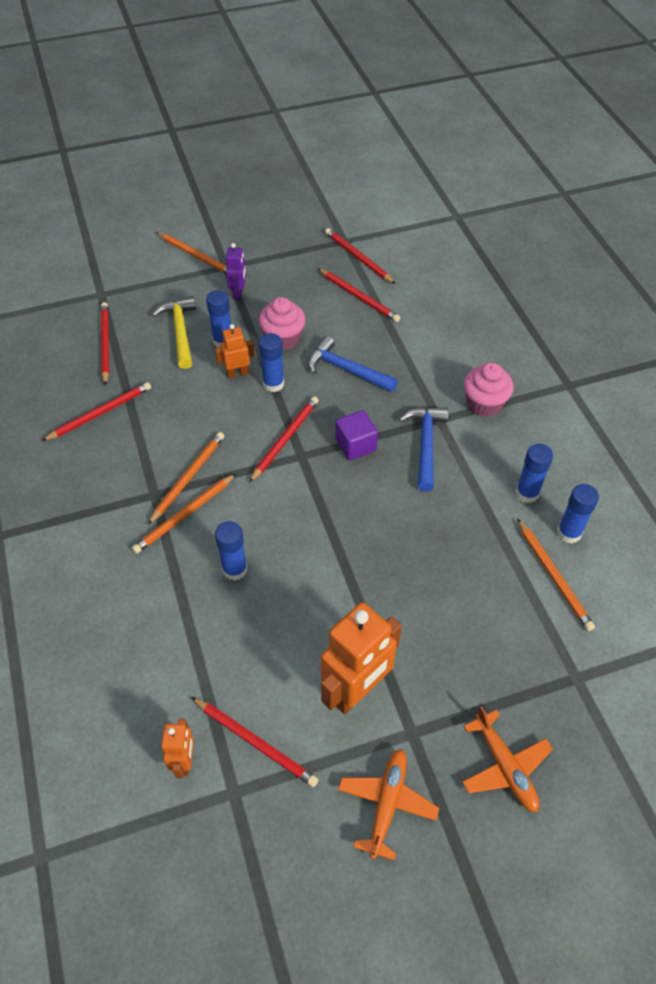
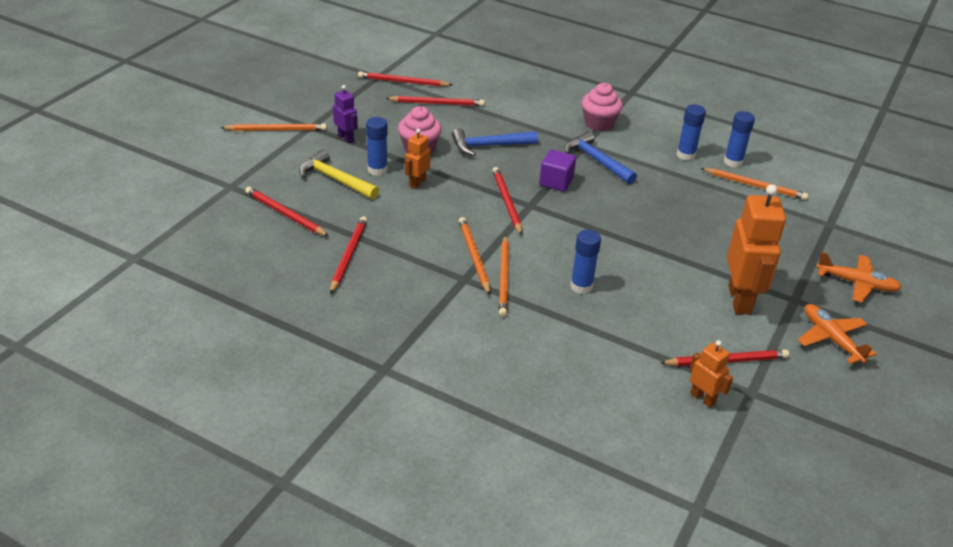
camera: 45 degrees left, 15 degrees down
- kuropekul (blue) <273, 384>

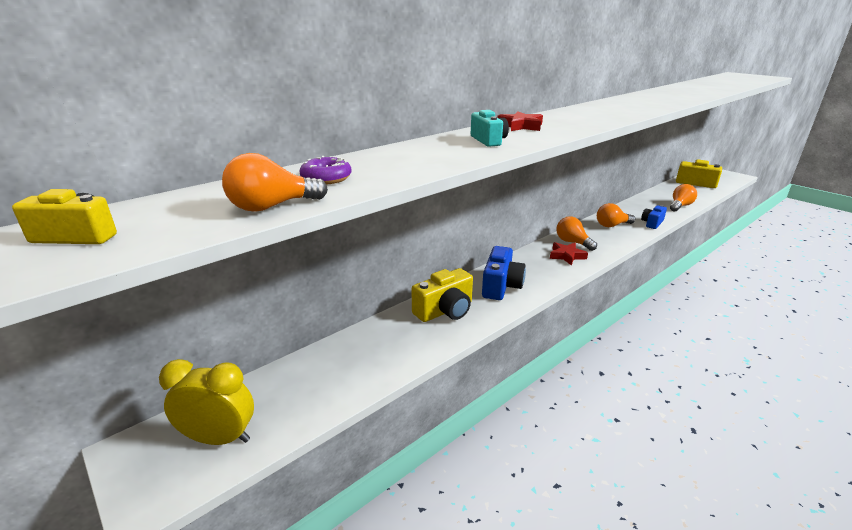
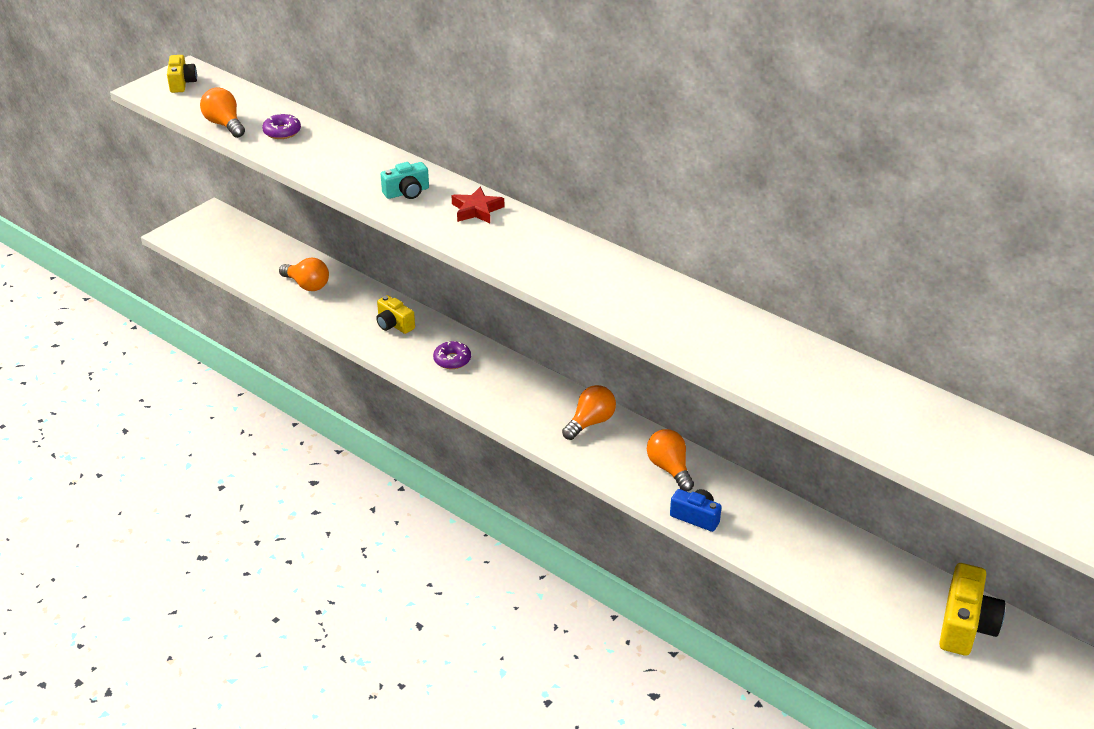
camera: 80 degrees right, 10 degrees up
- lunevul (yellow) <219, 438>
- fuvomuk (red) <566, 256>
~ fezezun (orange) <680, 206> to <307, 285>
~ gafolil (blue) <501, 286> to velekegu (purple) <452, 360>
~ gafolil (yellow) <445, 310> = <394, 324> x0.63

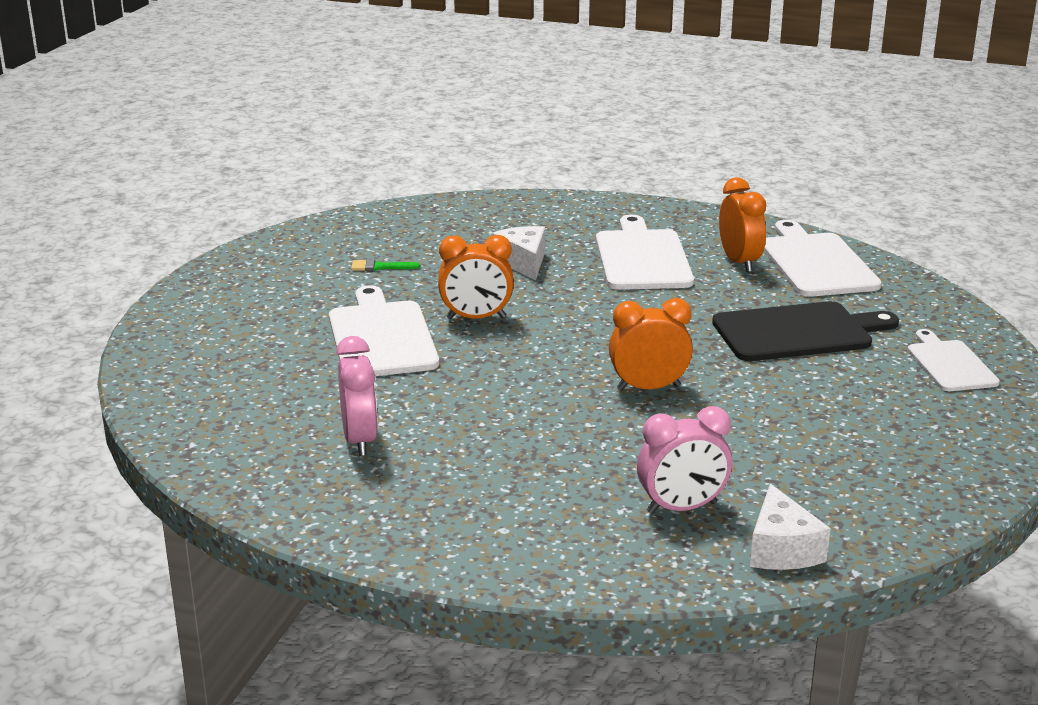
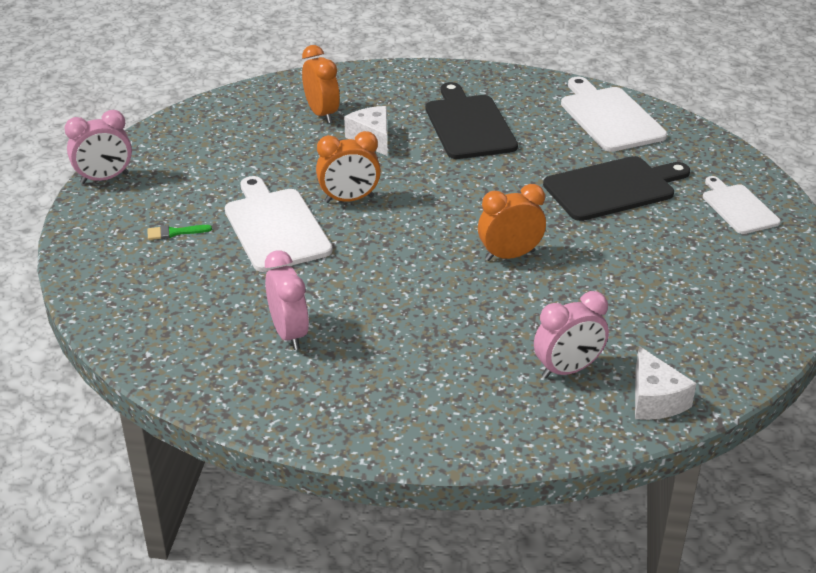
camera: 10 degrees left, 10 degrees up
+ lunevul (pink) <104, 178>
~ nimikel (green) <380, 267> to <174, 232>
~ lunevul (orange) <739, 262> to <322, 114>
~ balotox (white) <642, 258> to balotox (black) <468, 125>

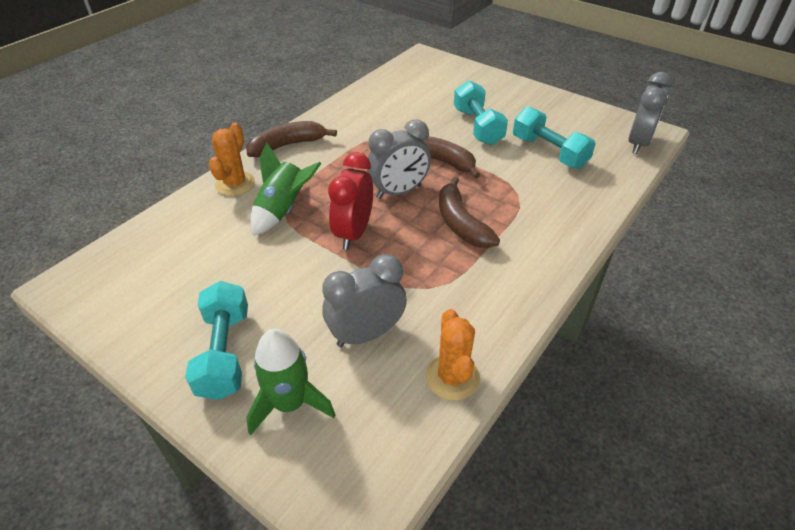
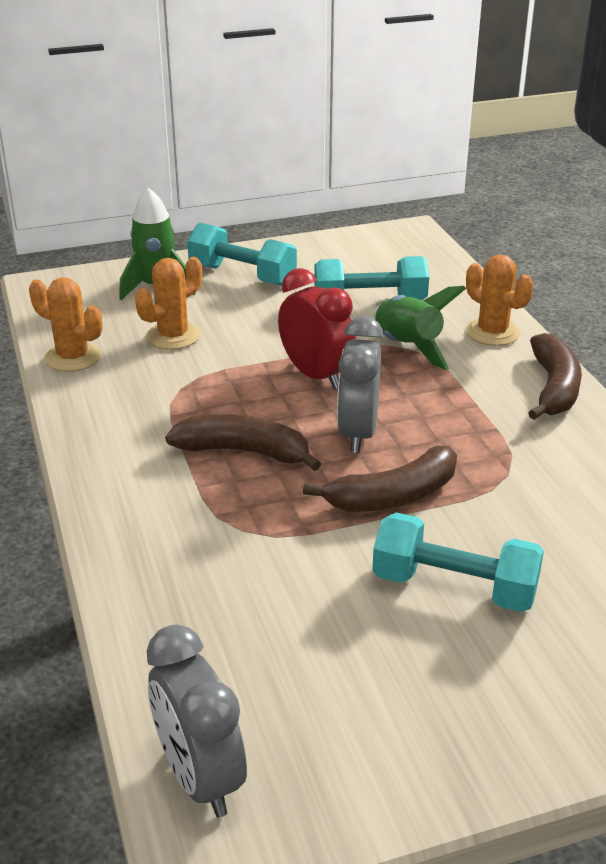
camera: 125 degrees right, 10 degrees down
~ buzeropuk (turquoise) <549, 152> to <369, 302>
~ lunevul (grey) <366, 334> to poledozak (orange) <173, 336>

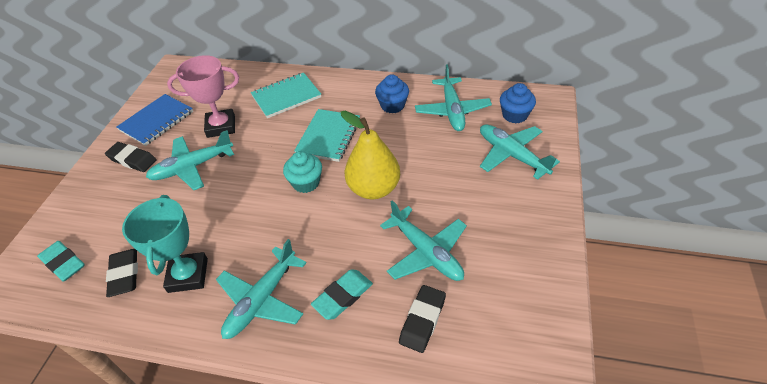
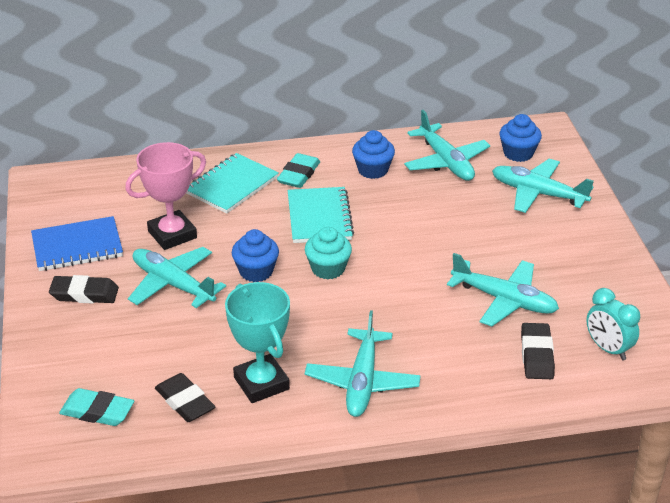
camera: 25 degrees left, 10 degrees down
- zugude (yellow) <374, 189>
+ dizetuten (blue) <256, 271>
+ lunevul (turquoise) <608, 349>
~ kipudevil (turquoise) <343, 296> to <299, 174>
~ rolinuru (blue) <156, 121> = <77, 246> 60 degrees clockwise
~ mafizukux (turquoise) <192, 167> = <173, 284> 90 degrees clockwise

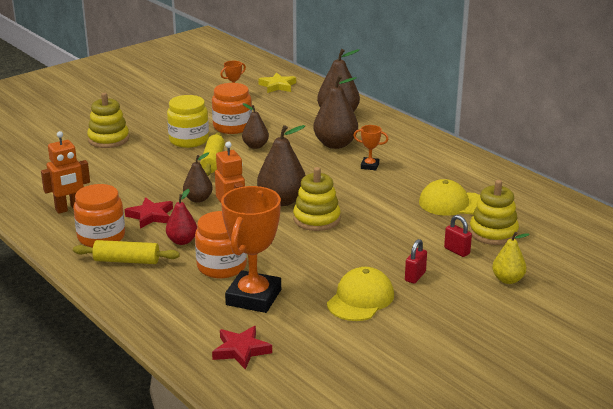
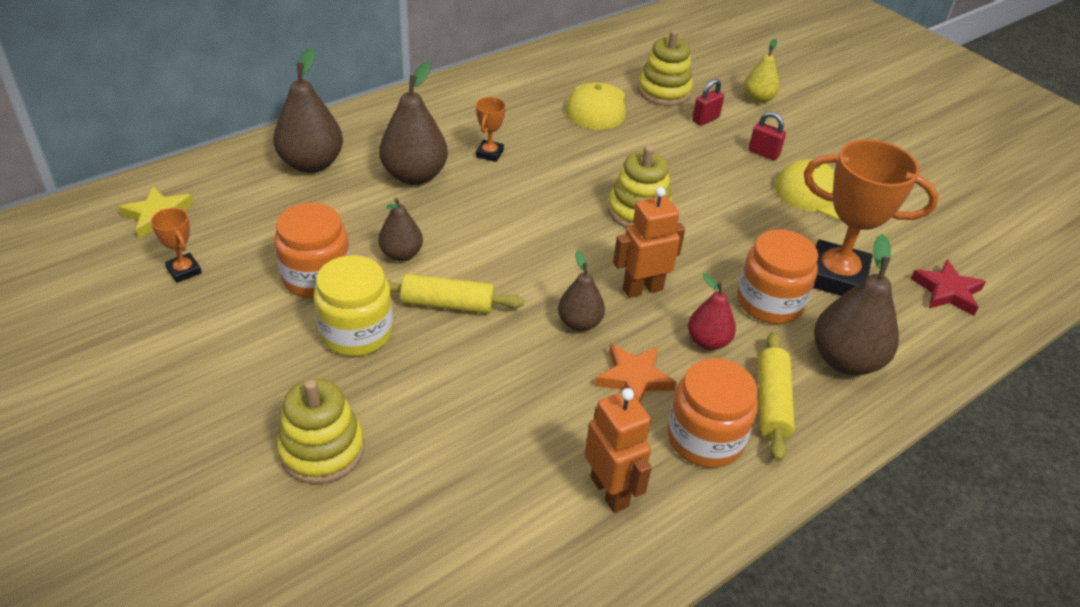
camera: 90 degrees left, 15 degrees up
~ zugude (brown) <282, 201> to <845, 360>
~ fuvomuk (red) <150, 216> to fuvomuk (orange) <634, 378>

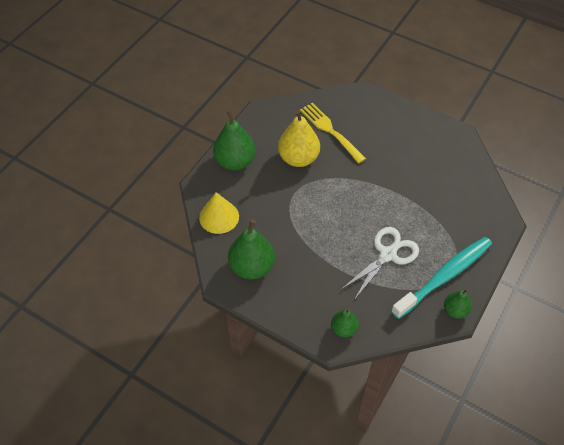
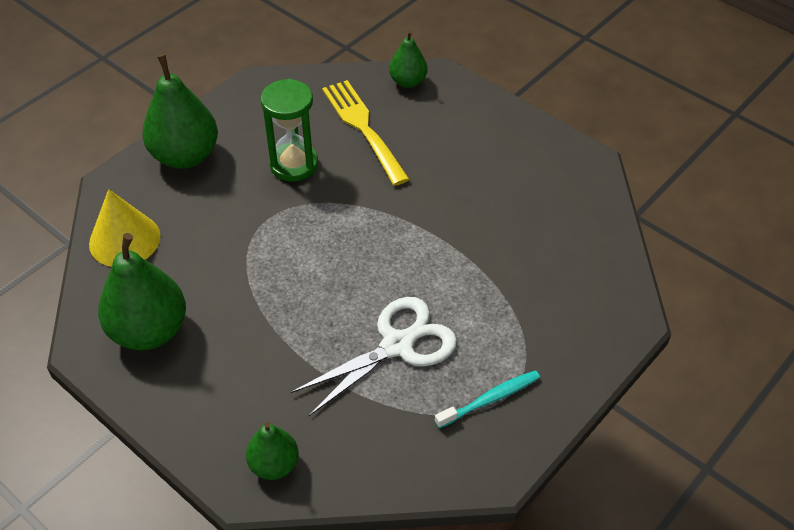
camera: 10 degrees right, 5 degrees down
~ zugude (green) <455, 310> to <408, 81>
~ zugude (yellow) <298, 158> to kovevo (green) <294, 164>
~ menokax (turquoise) <444, 276> = <490, 399> x0.47

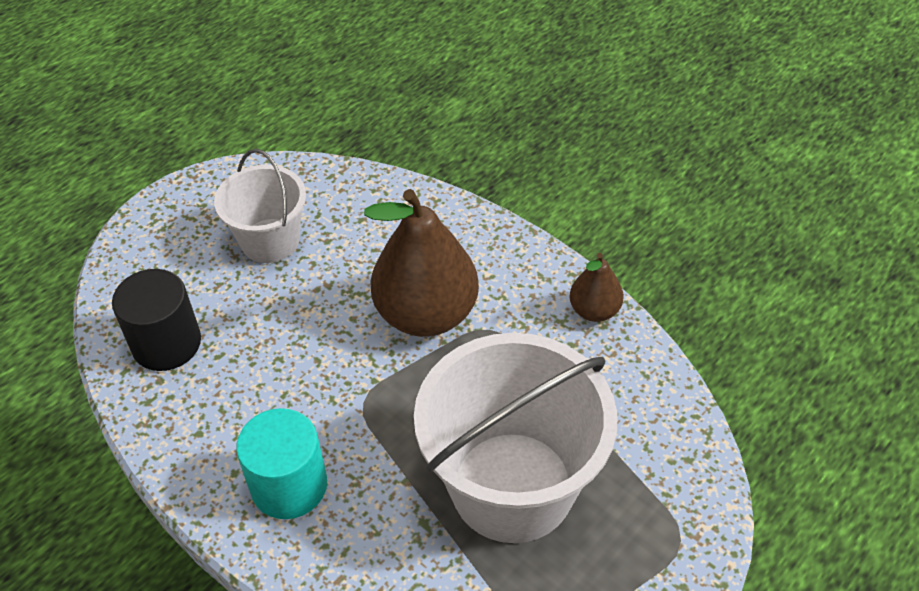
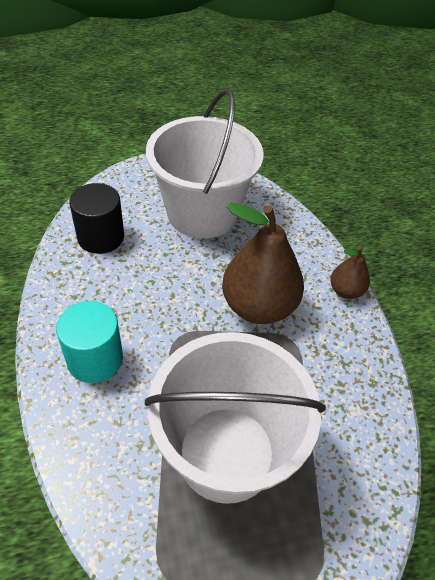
camera: 30 degrees right, 0 degrees up
~ zugude (brown) <594, 310> to <346, 291>
~ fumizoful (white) <270, 241> = <202, 213> x1.76

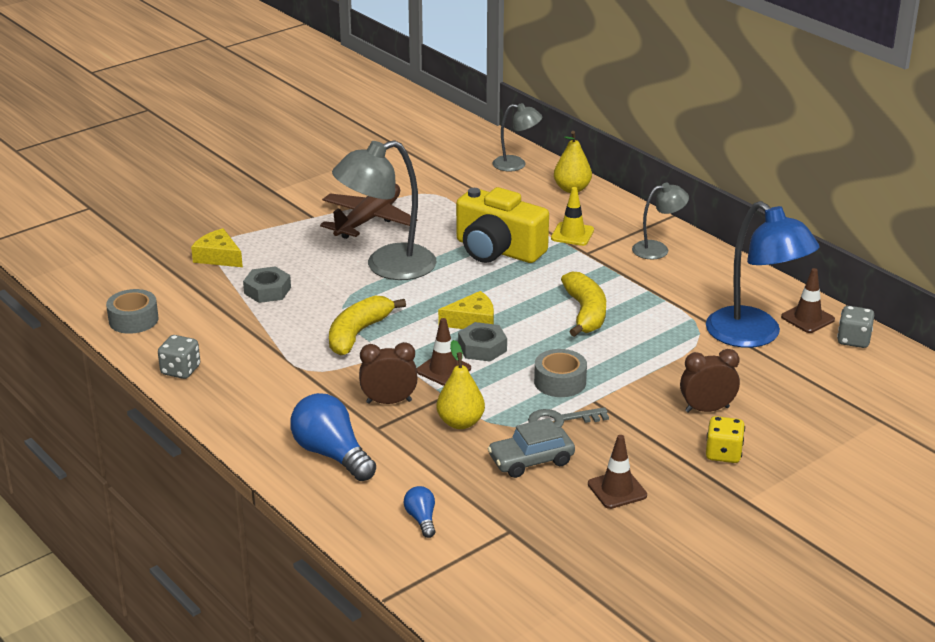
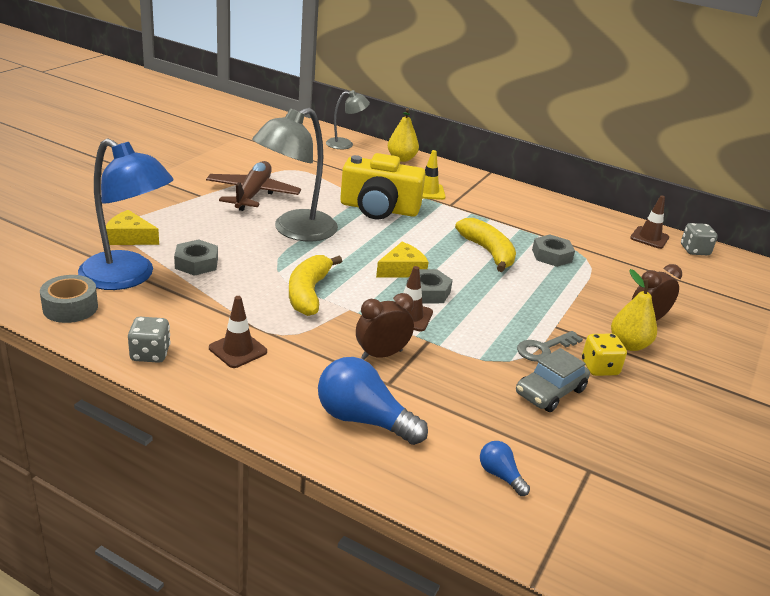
camera: 25 degrees left, 0 degrees up
- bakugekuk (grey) <560, 382>
- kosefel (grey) <658, 249>
+ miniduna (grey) <551, 256>
~ zugude (yellow) <460, 422> to <628, 345>
~ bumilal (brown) <617, 490> to <238, 350>
~ kosefel (blue) <754, 335> to <128, 277>
~ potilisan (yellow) <723, 454> to <599, 368>

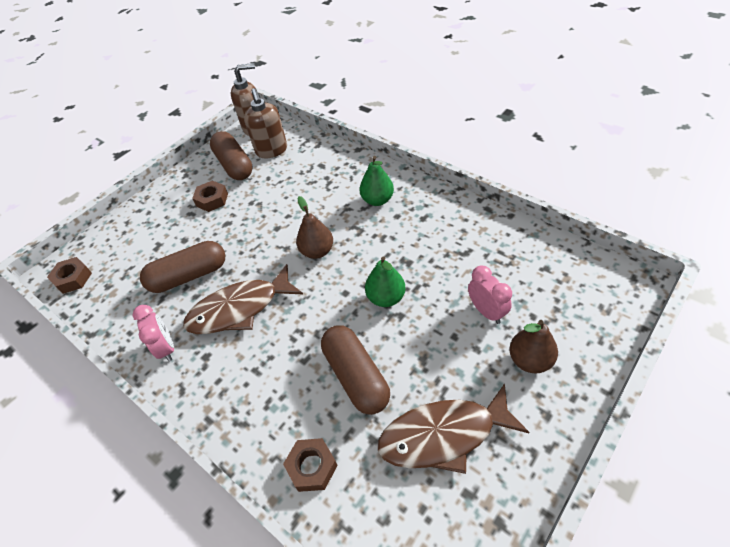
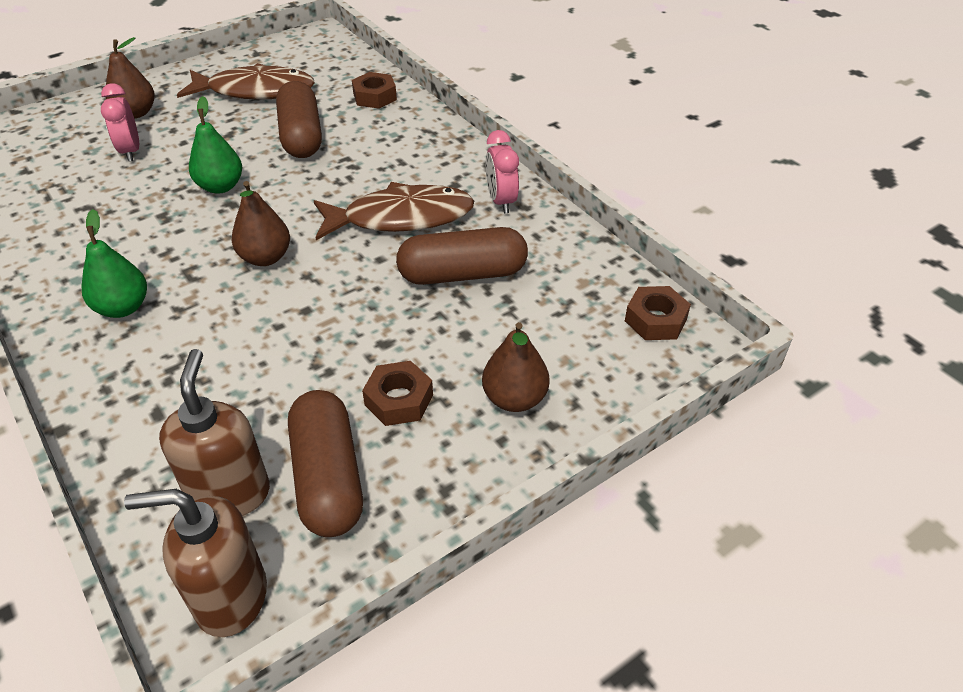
camera: 170 degrees left, 5 degrees down
+ zugude (brown) <514, 398>

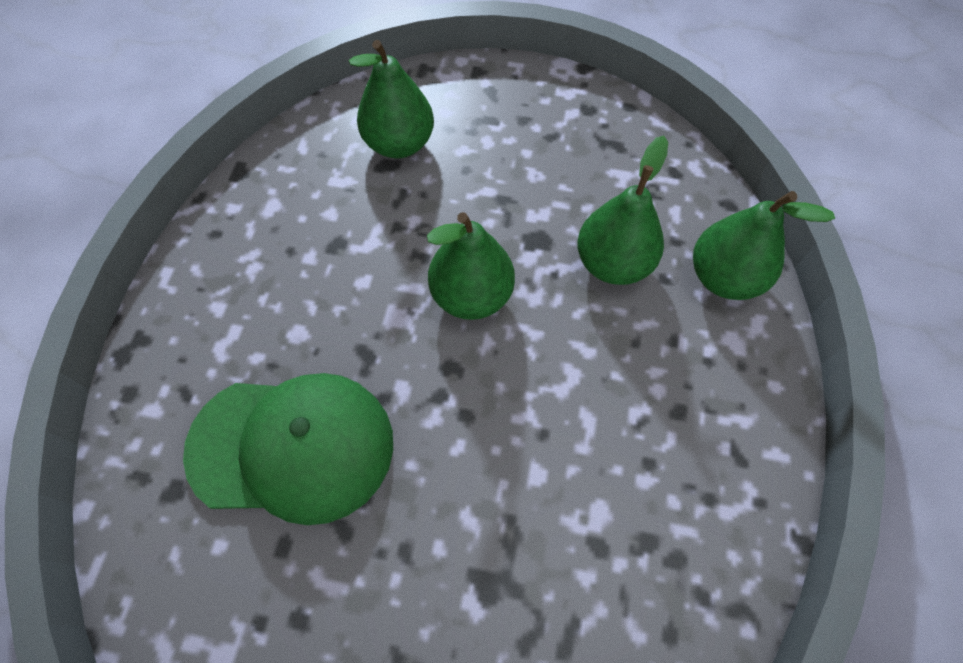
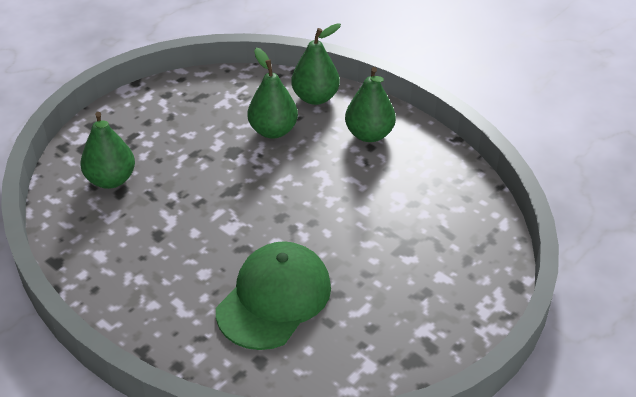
camera: 60 degrees left, 20 degrees down
~ zugude (green) <472, 296> to <369, 134>

